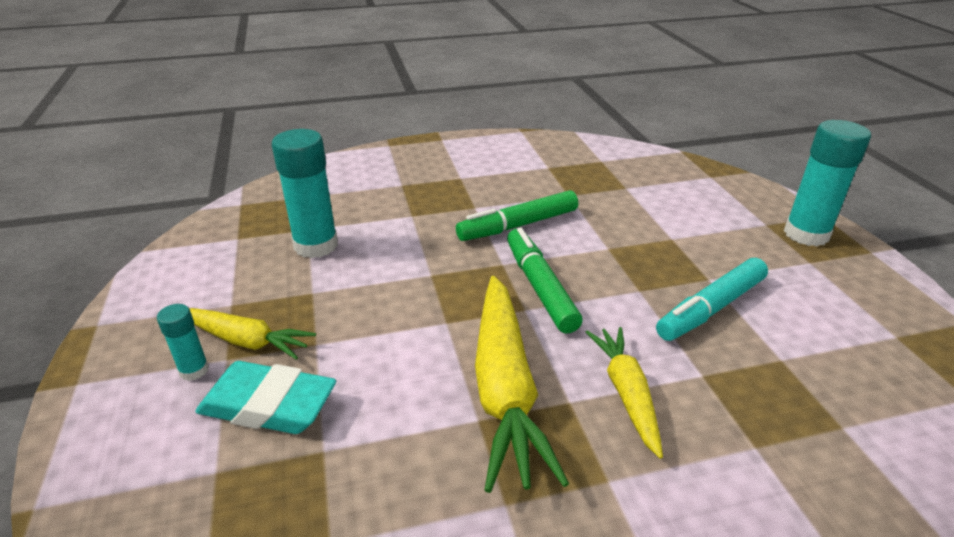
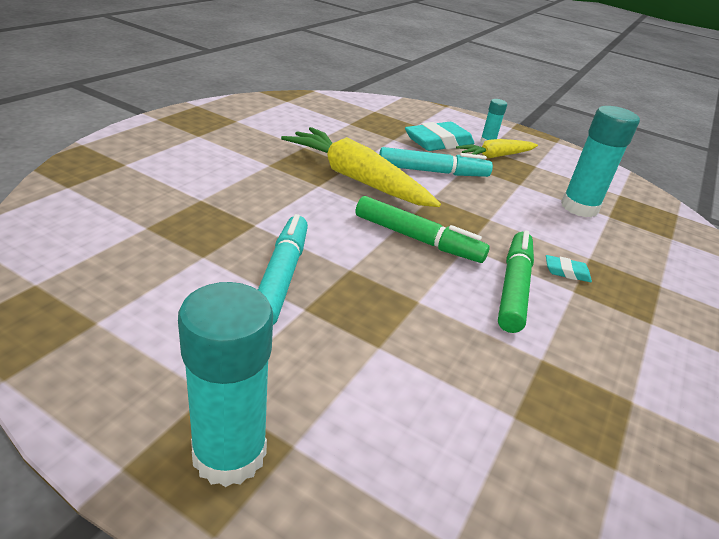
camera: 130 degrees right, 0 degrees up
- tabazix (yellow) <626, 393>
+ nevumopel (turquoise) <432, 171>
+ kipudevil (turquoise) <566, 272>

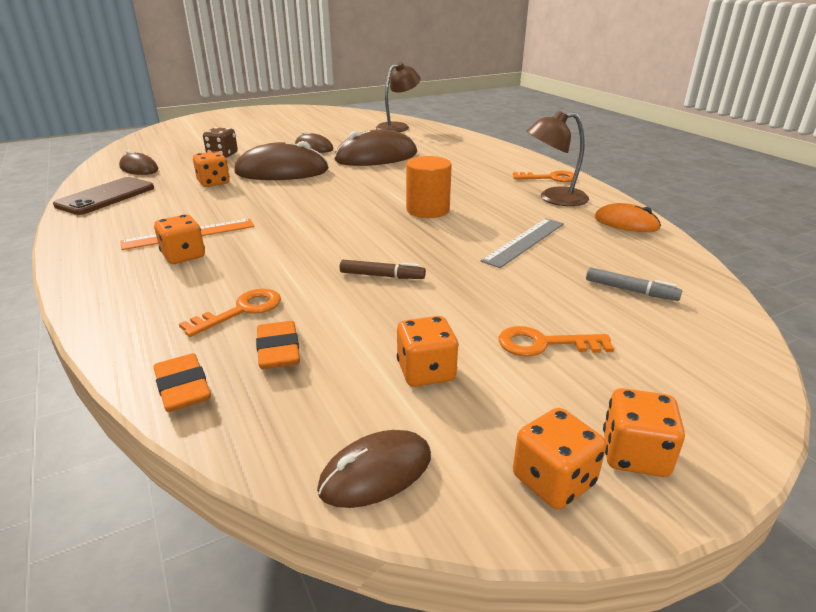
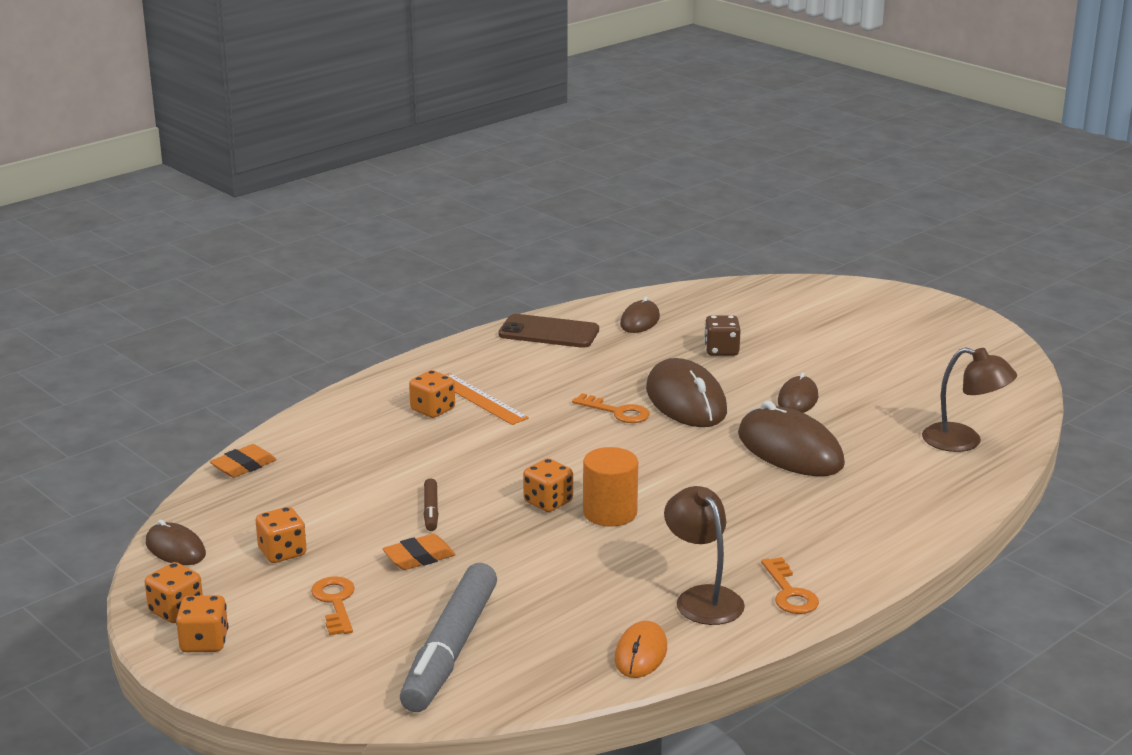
camera: 75 degrees right, 5 degrees down
- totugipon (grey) <524, 242>
~ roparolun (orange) <241, 311> to <617, 412>
~ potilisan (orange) <214, 183> to <548, 502>
~ kipudevil (orange) <278, 350> to <419, 557>
~ nevumopel (grey) <630, 290> = <451, 650> x2.31

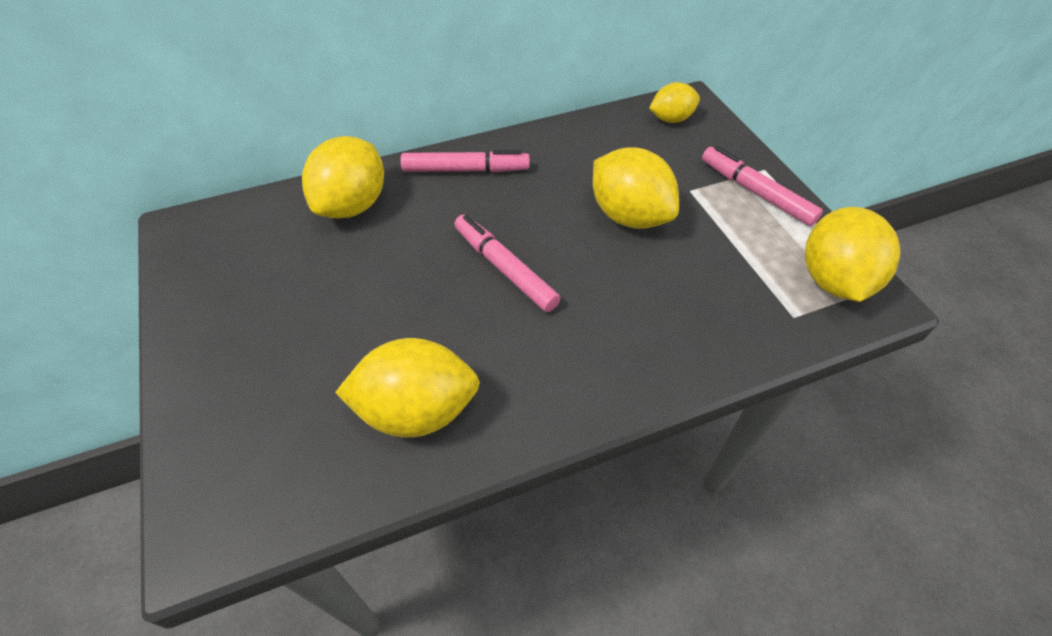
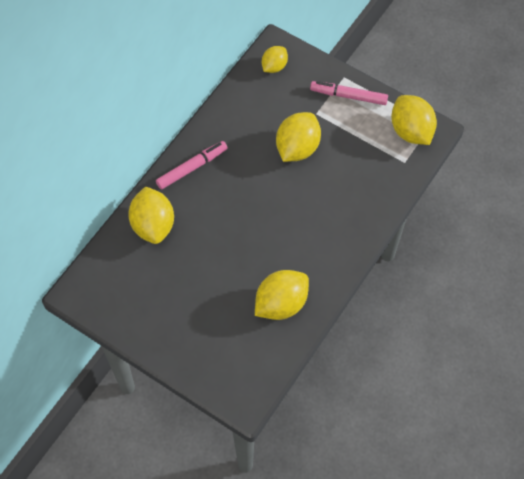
camera: 35 degrees left, 10 degrees up
- nevumopel (pink) <504, 268>
~ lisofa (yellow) <629, 216> = <297, 148> 75 degrees counterclockwise

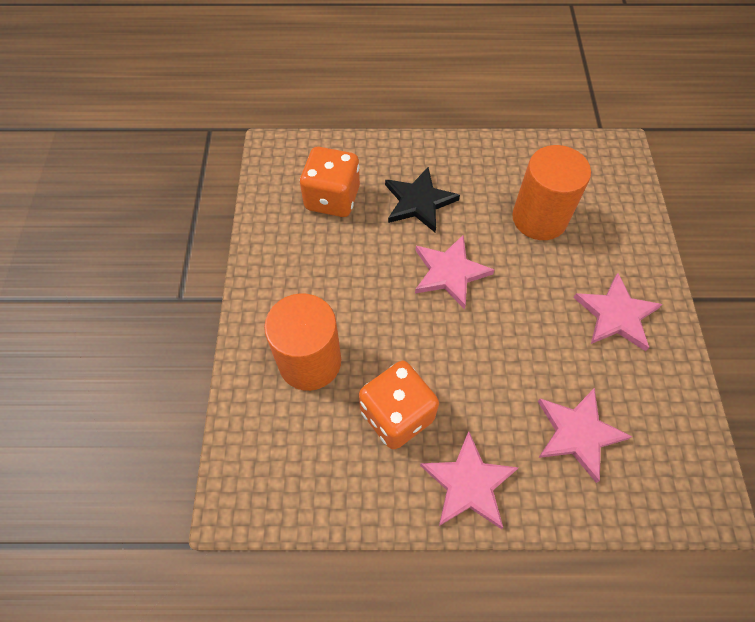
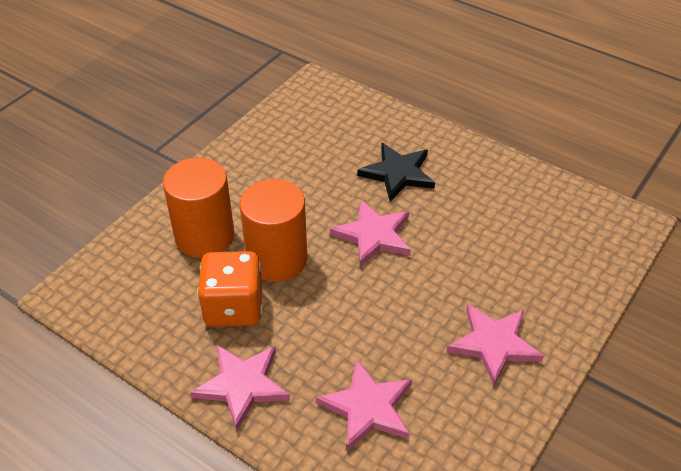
camera: 35 degrees right, 15 degrees down
- potilisan (orange) <332, 198>
~ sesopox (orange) <539, 218> to <277, 259>

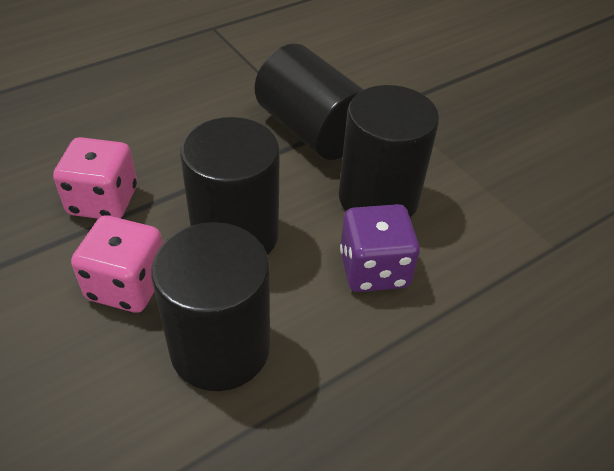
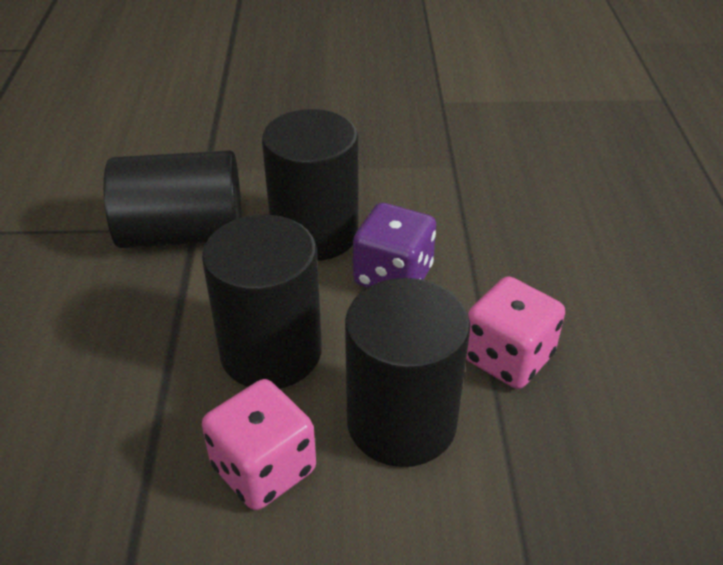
camera: 55 degrees left, 5 degrees down
~ potilisan (pink) <103, 201> to <508, 357>

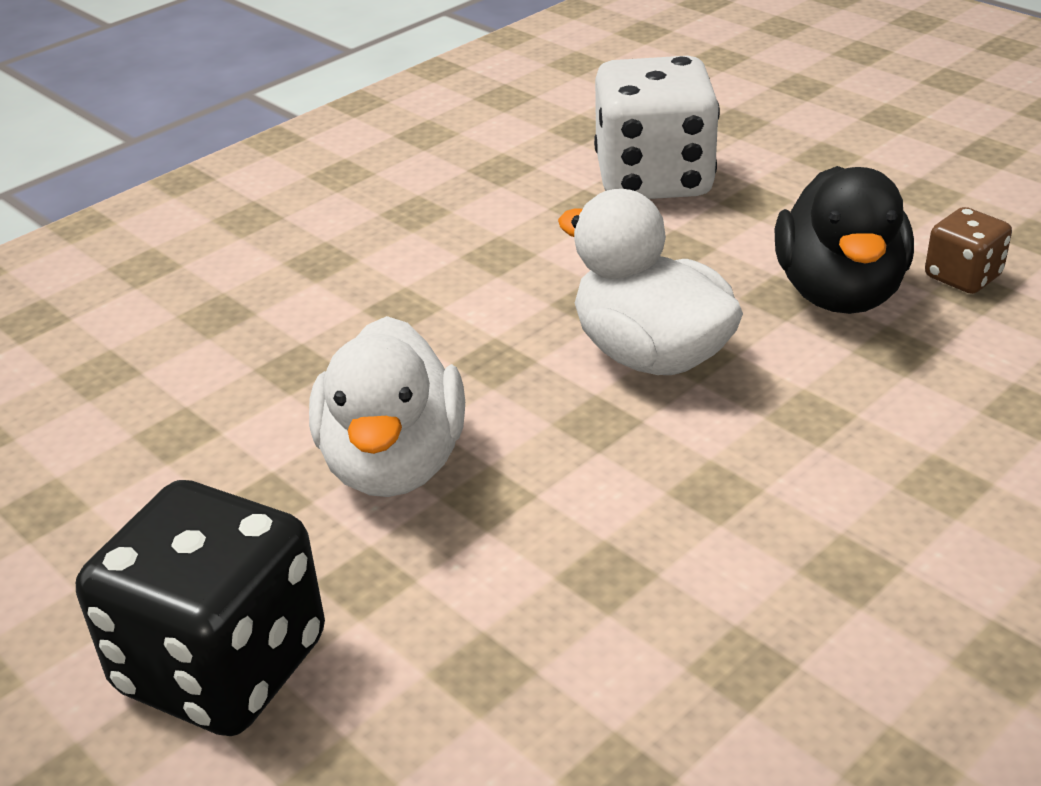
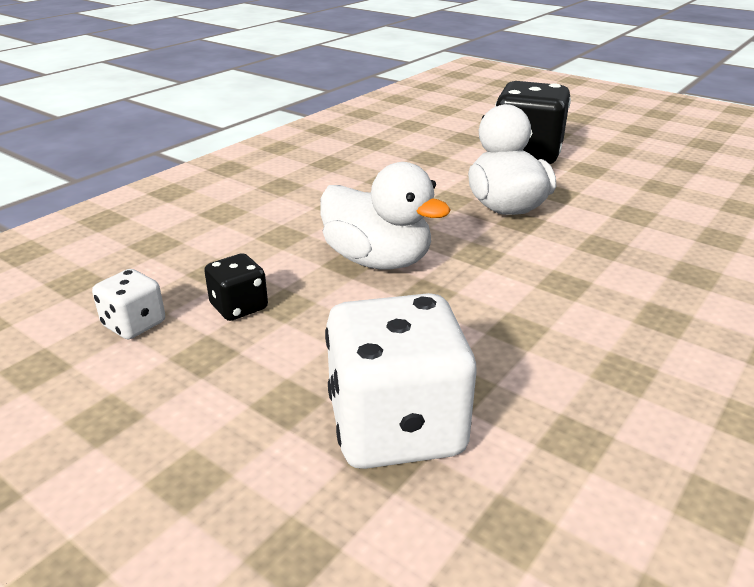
camera: 170 degrees right, 5 degrees down
~ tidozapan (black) <839, 293> to potilisan (black) <239, 307>
~ potilisan (brown) <963, 277> to potilisan (white) <134, 324>

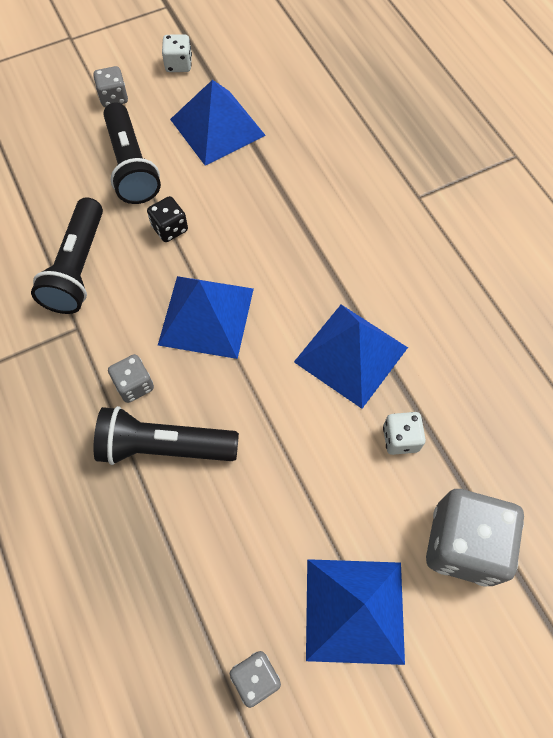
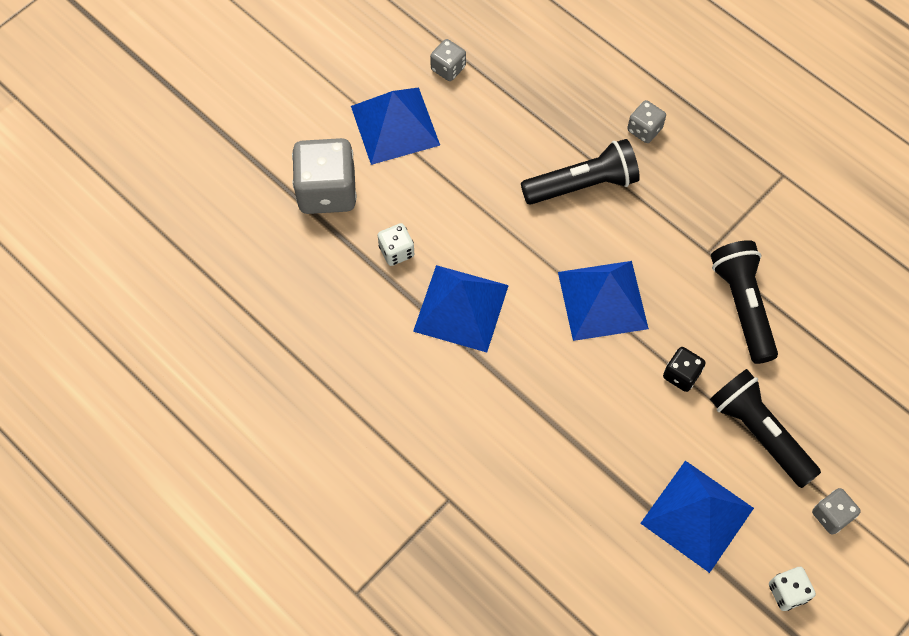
camera: 160 degrees right, 0 degrees up
~ potilisan (grey) <134, 385> to <644, 129>

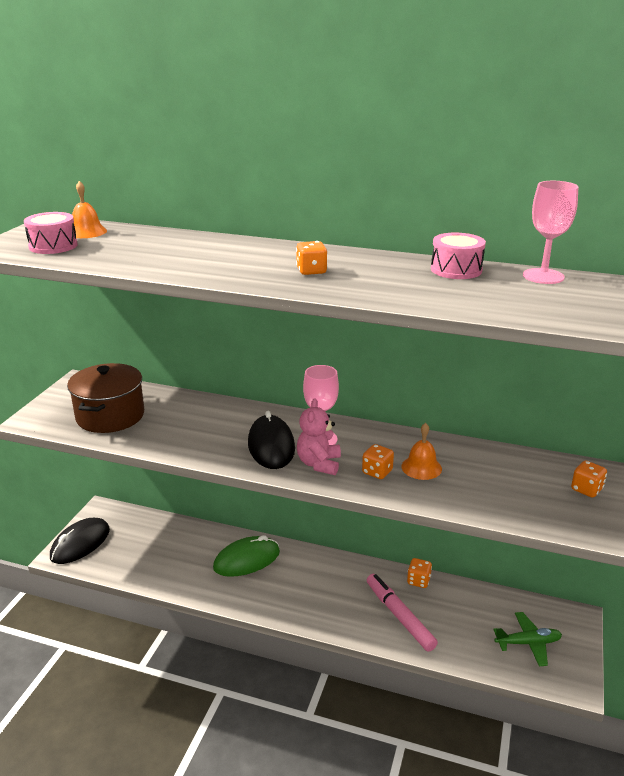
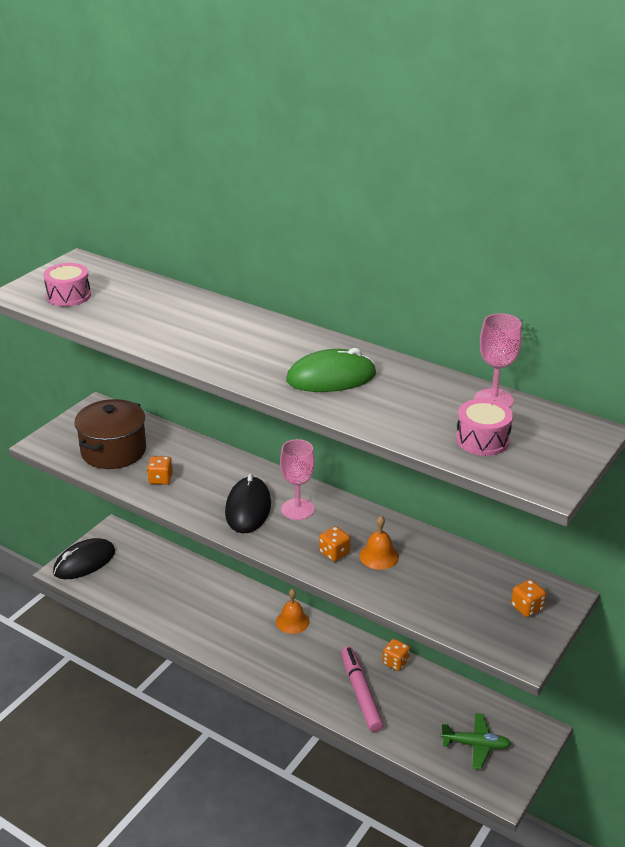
camera: 15 degrees right, 5 degrees up
- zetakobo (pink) <319, 464>
~ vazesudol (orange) <87, 232> to <292, 621>
~ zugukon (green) <247, 560> to <331, 378>
~ potilisan (orange) <311, 271> to <160, 479>
~ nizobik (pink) <456, 270> to <482, 440>

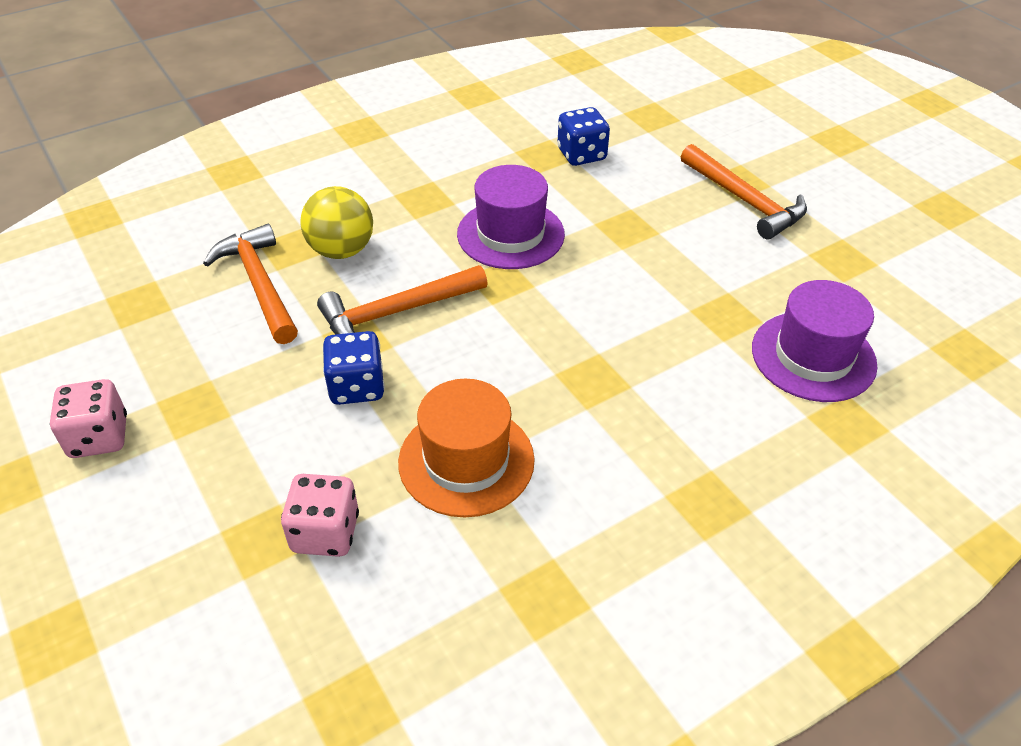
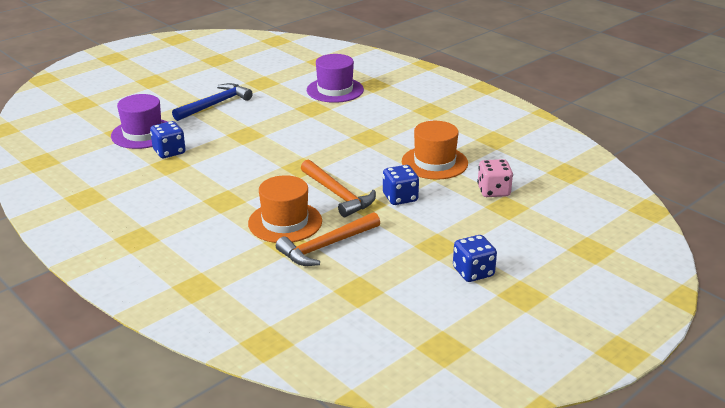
camera: 100 degrees left, 15 degrees down
~ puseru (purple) <510, 234> to <143, 134>
~ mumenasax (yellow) <341, 250> to puseru (orange) <285, 222>
~ potilisan (pink) <99, 437> to potilisan (blue) <473, 272>
~ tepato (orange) <744, 201> to tepato (blue) <215, 104>

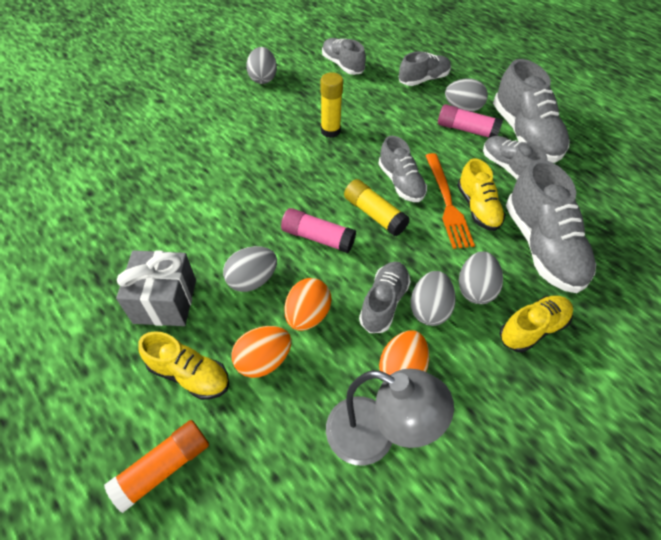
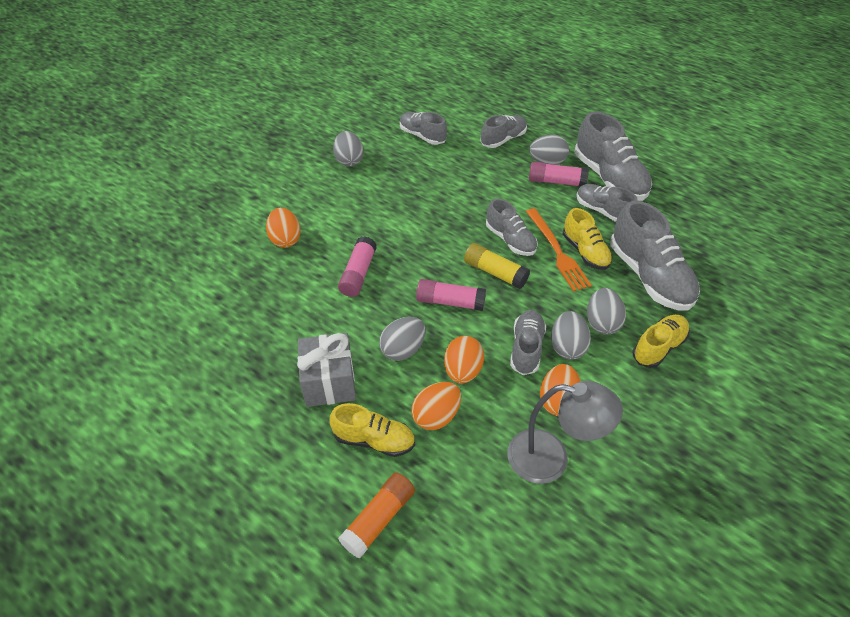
camera: 10 degrees left, 5 degrees down
- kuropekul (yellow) <330, 131>
+ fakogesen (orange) <285, 239>
+ kuropekul (pink) <358, 273>

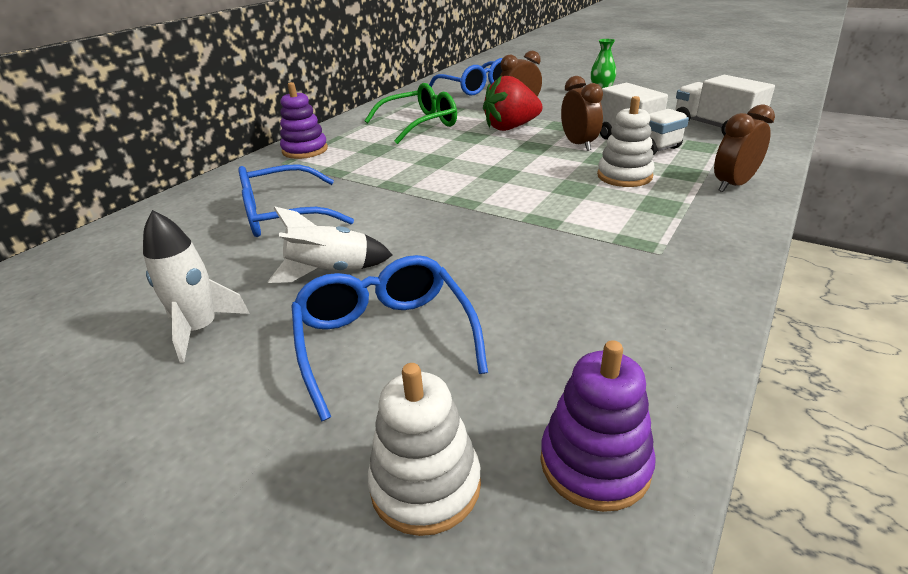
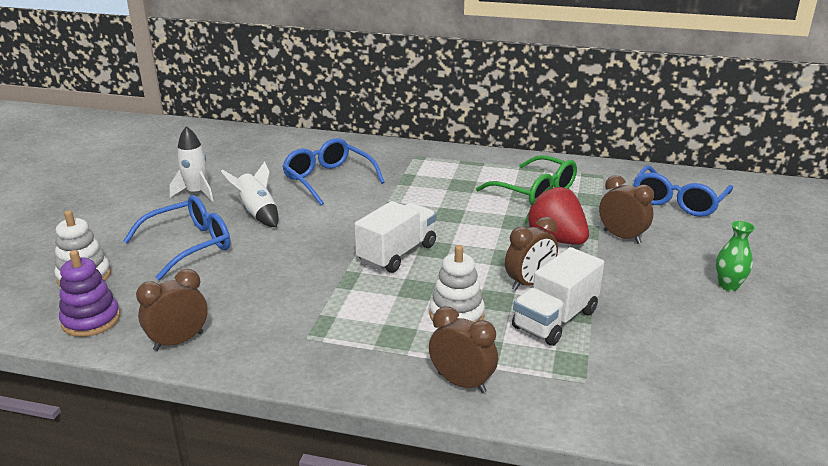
camera: 70 degrees right, 5 degrees down
- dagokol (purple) <305, 150>
+ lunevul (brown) <178, 341>
~ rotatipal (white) <714, 127> to <397, 254>

